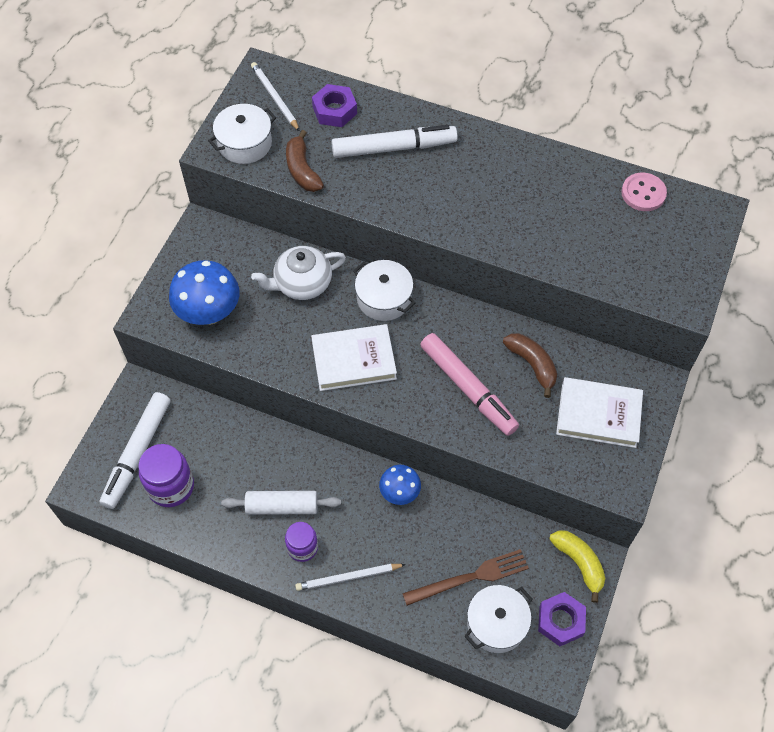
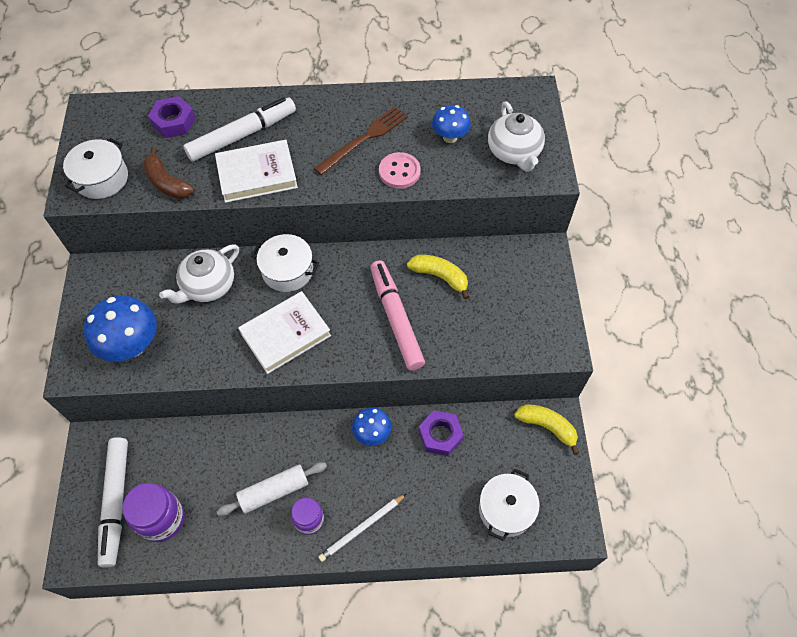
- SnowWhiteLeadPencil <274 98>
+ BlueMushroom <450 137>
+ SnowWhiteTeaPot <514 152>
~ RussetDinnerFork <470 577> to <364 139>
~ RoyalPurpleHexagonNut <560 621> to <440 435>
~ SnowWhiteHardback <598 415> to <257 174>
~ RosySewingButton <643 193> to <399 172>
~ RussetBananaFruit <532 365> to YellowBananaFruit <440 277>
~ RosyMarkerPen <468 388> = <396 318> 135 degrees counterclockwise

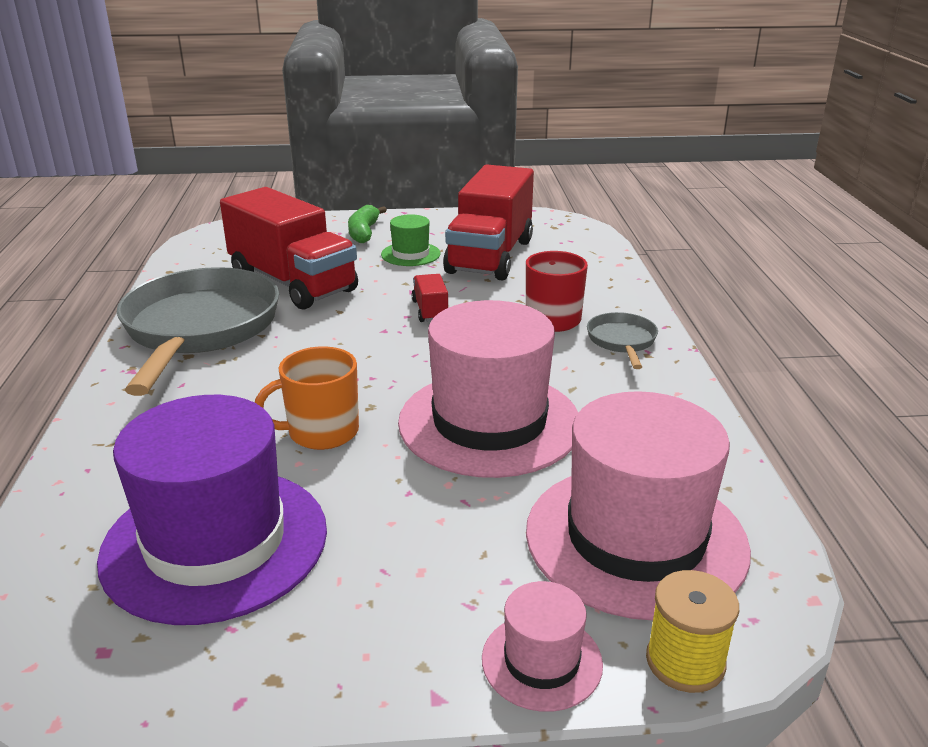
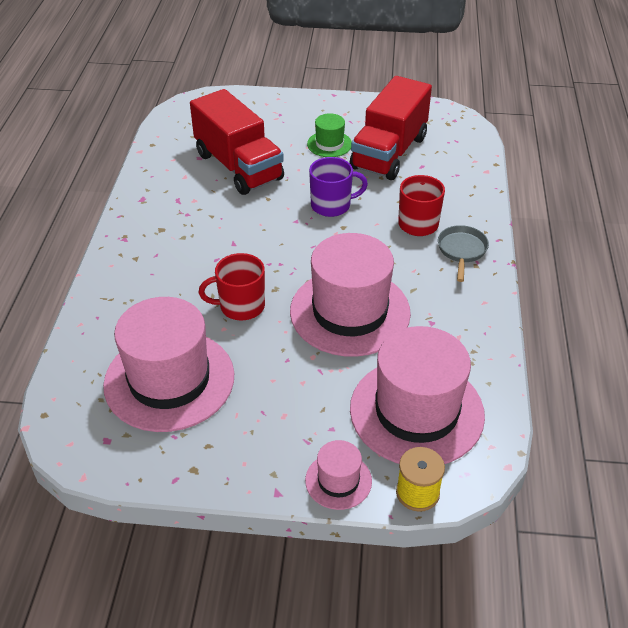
- AshGreyPan <200 329>
- EmeraldBananaFruit <364 232>
~ ScarletToyTruck <430 311> to RoyalPurpleTeaMug <332 205>
~ RoyalPurpleTopHat <215 542> to RosyTopHat <169 380>
~ BrightOrangeTeaMug <321 432> to ScarletTeaMug <240 306>

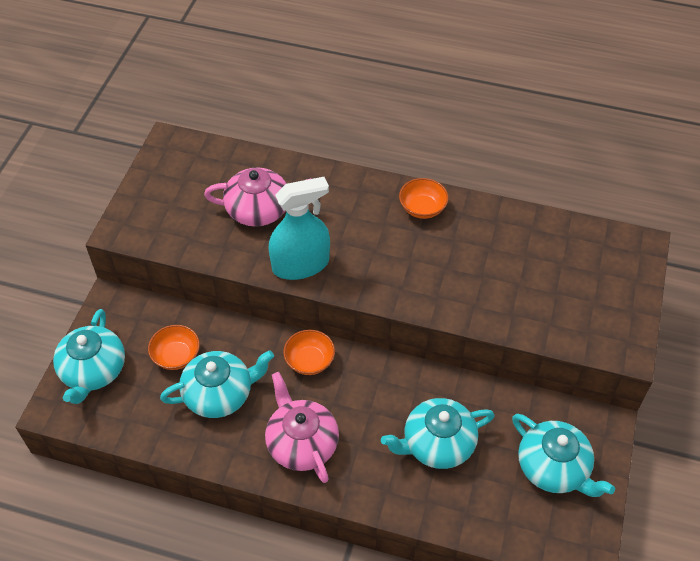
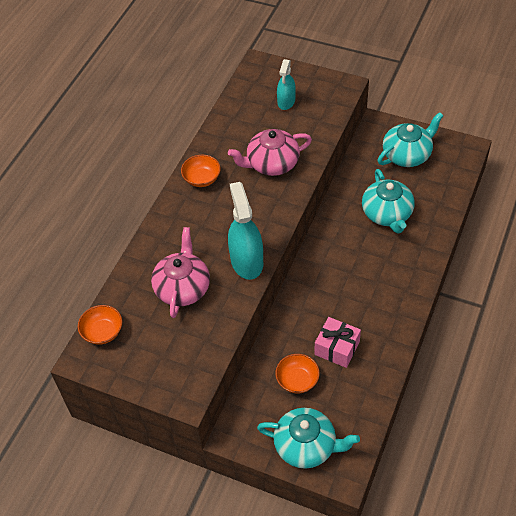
+ TurquoiseSprayer <286 101>
~ RosyTeaPot <301 443> to <271 163>
~ BrightOrangeBowl <309 361> to <103 332>
~ TurquoiseTeaPot <220 394> to RosyPresent <337 348>

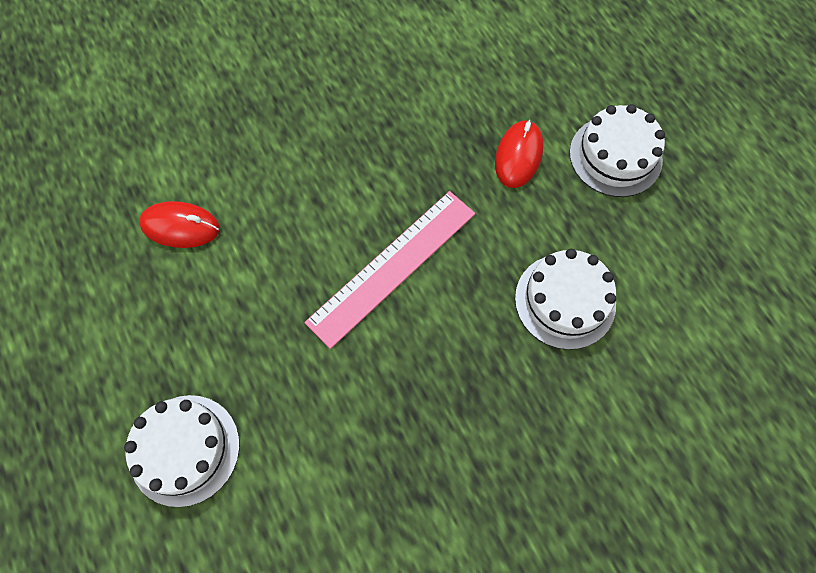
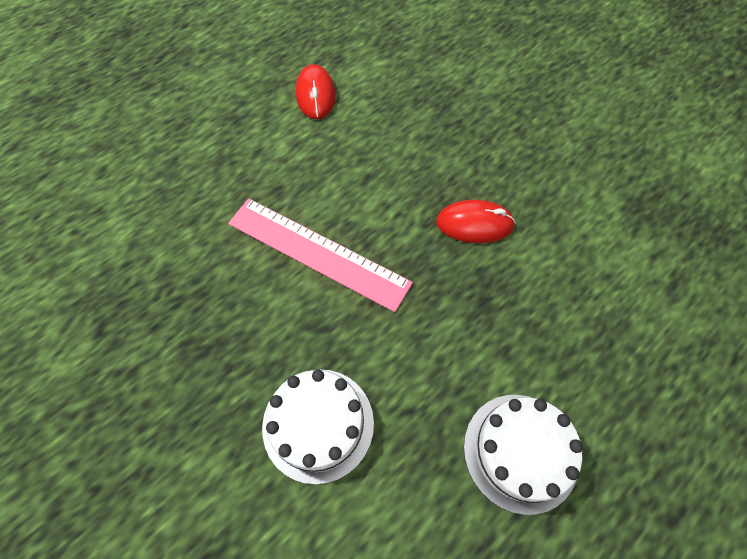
- SnowWhiteGateau <185 449>
~ ScarletMouse <518 156> to <474 224>

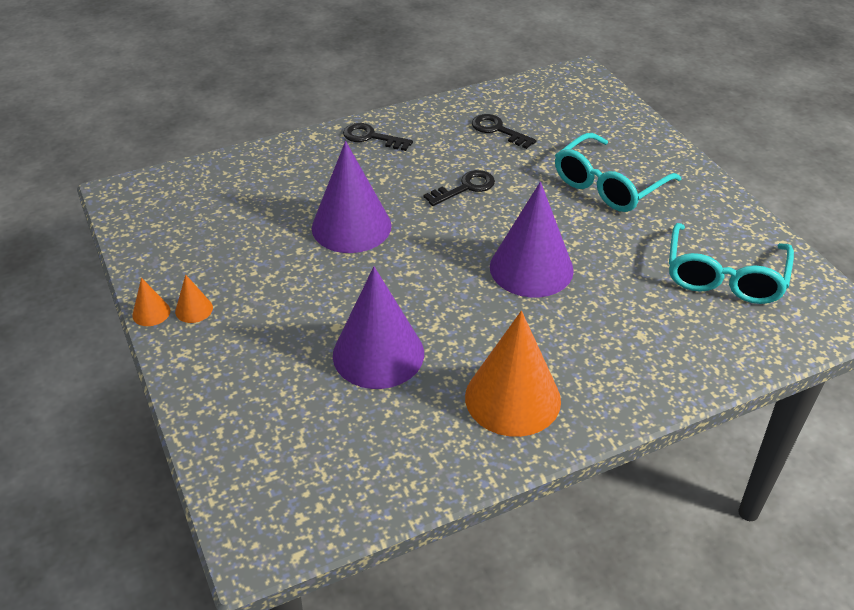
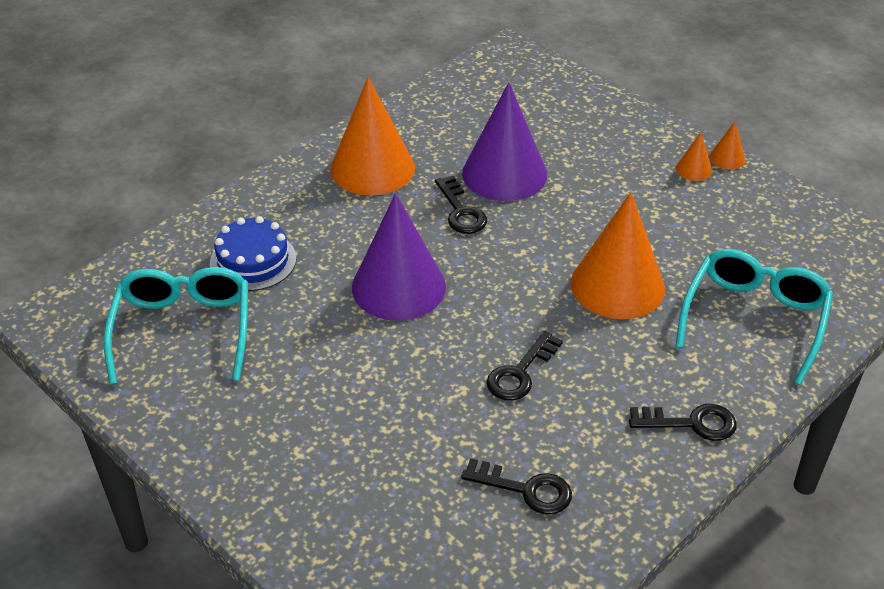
+ BlueGateau <253 261>
+ EbonyLatchkey <461 211>
~ TurquoiseEyeglasses <608 185> to <754 319>
~ RoyalPurpleCone <351 226> to BrightOrangeCone <617 285>

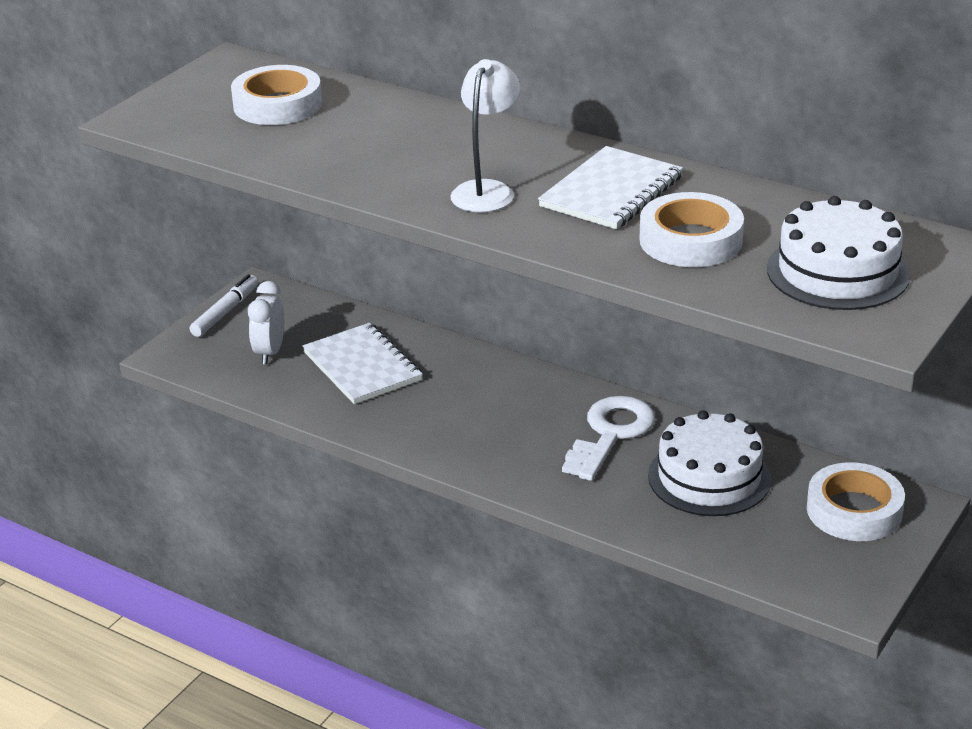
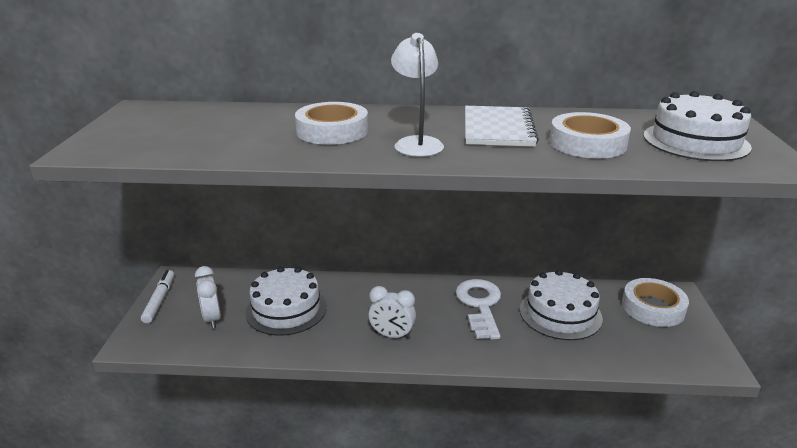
+ SnowWhiteBedsideClock <392 335>
~ SnowWhiteRollOfTape <277 105> to <332 131>
~ SnowWhiteNotebook <362 366> to SnowWhiteGateau <286 309>

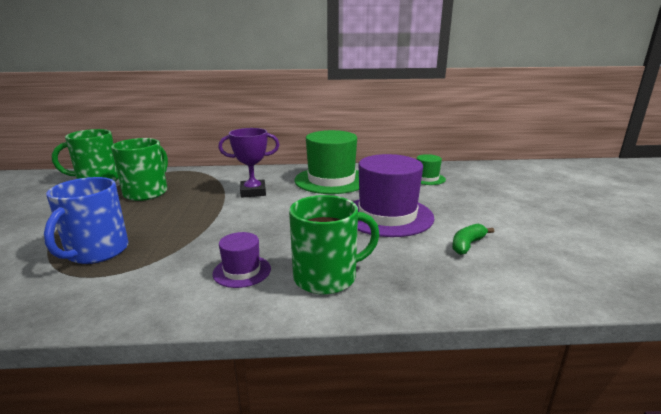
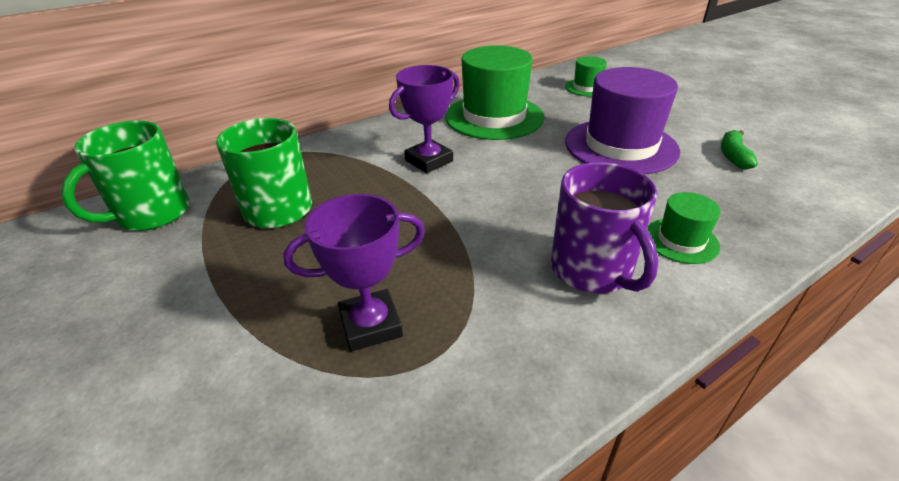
~ BlueTeaMug <97 252> to RoyalPurpleTrophy <371 325>
~ RoyalPurpleTopHat <242 271> to RoyalPurpleTeaMug <592 270>
~ EmeraldTeaMug <327 277> to EmeraldTopHat <681 240>

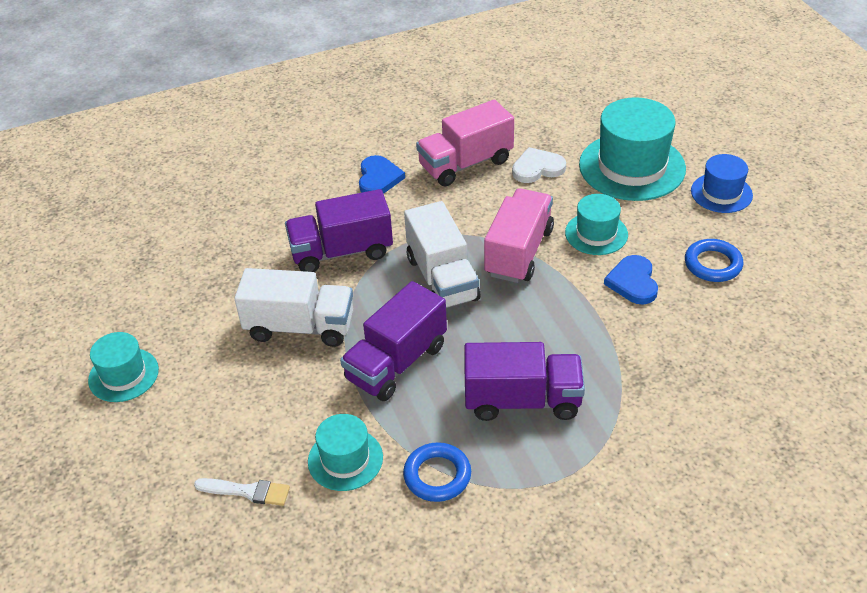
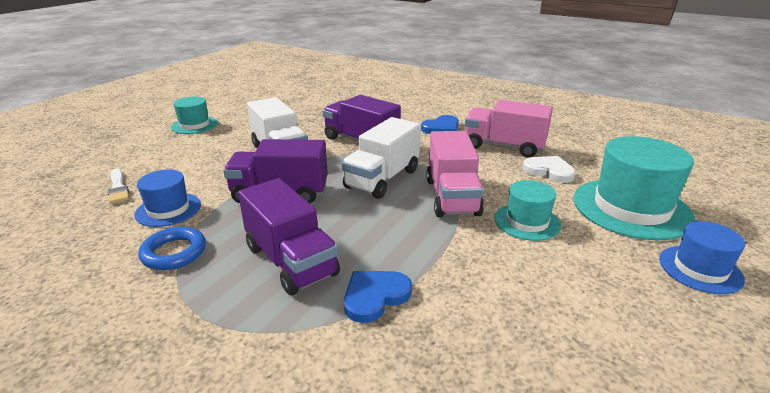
- BlueRing <712 264>
~ BlueHeart <633 282> to <375 296>
~ TurquoiseTopHat <345 459> to BlueTopHat <168 209>
~ RosyToyTruck <519 252> = <452 197> 105 degrees clockwise

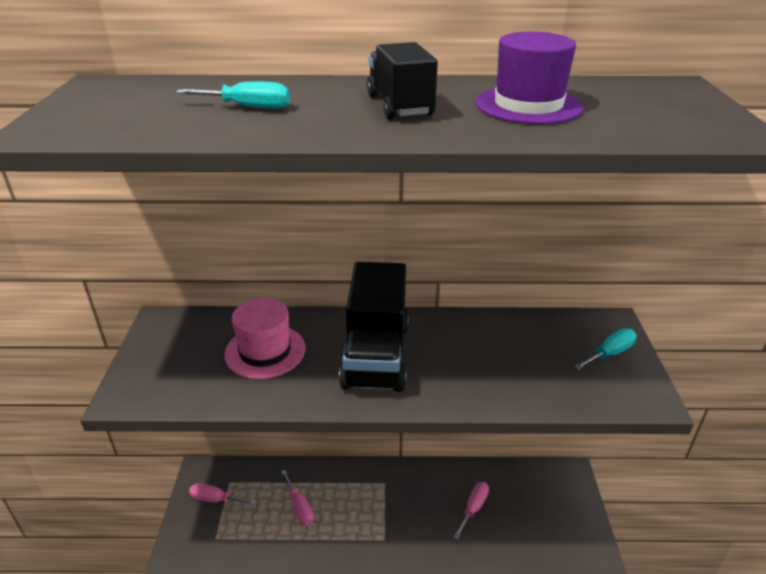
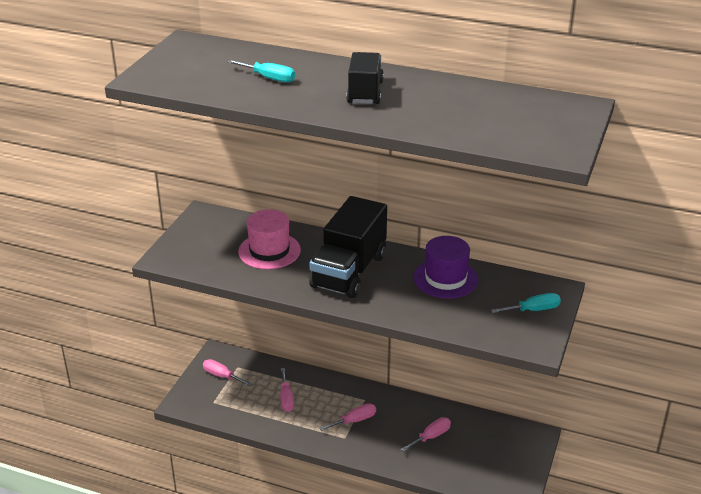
+ RosyScrewdriver <354 420>
~ RoyalPurpleTopHat <528 105> to <445 278>

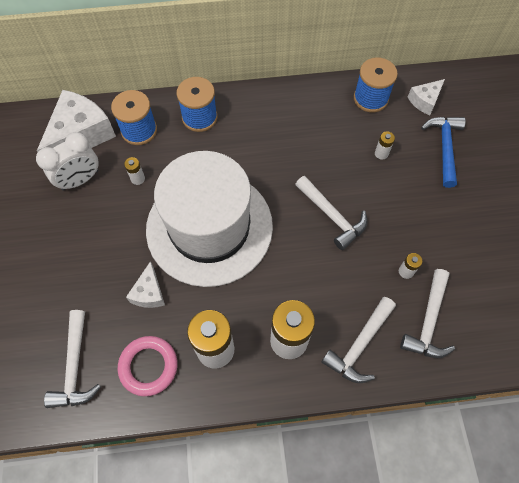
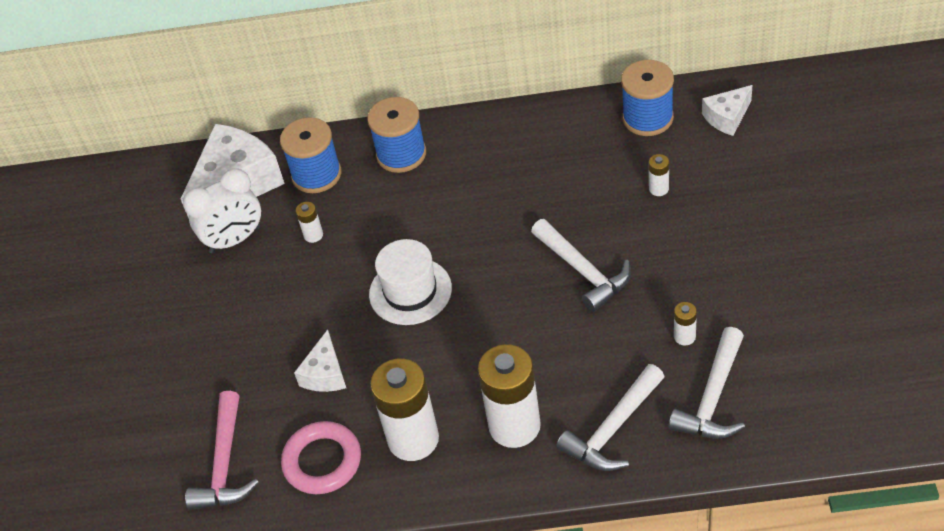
- BlueClawHammer <444 148>
~ SnowWhiteClawHammer <75 367> to RosyClawHammer <225 464>
~ SnowWhiteTopHat <209 227> = <410 291> x0.47

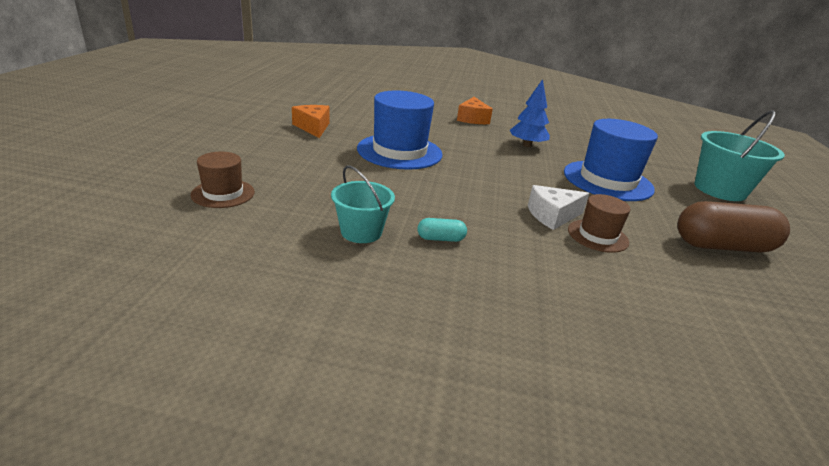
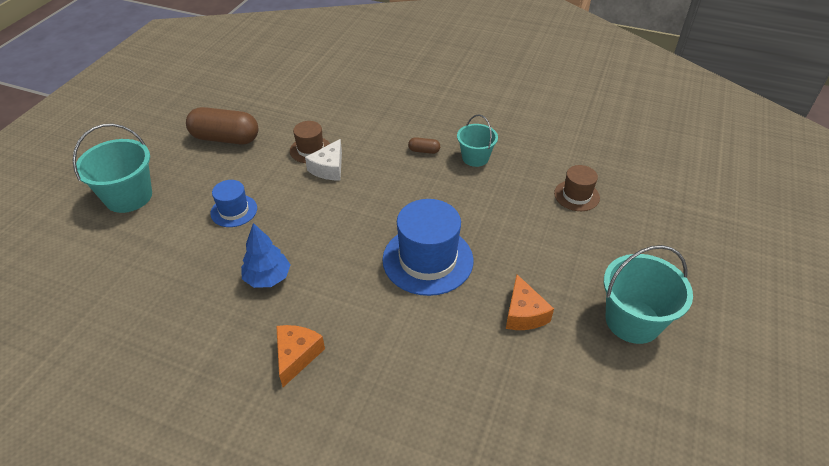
+ TurquoiseSandBucket <633 321>
~ TurquoisePill <440 239> to RussetPill <424 151>
~ SnowWhiteCheese <552 216> = <329 168> 120 degrees clockwise
~ BlueTopHat <607 180> = <234 211> x0.54

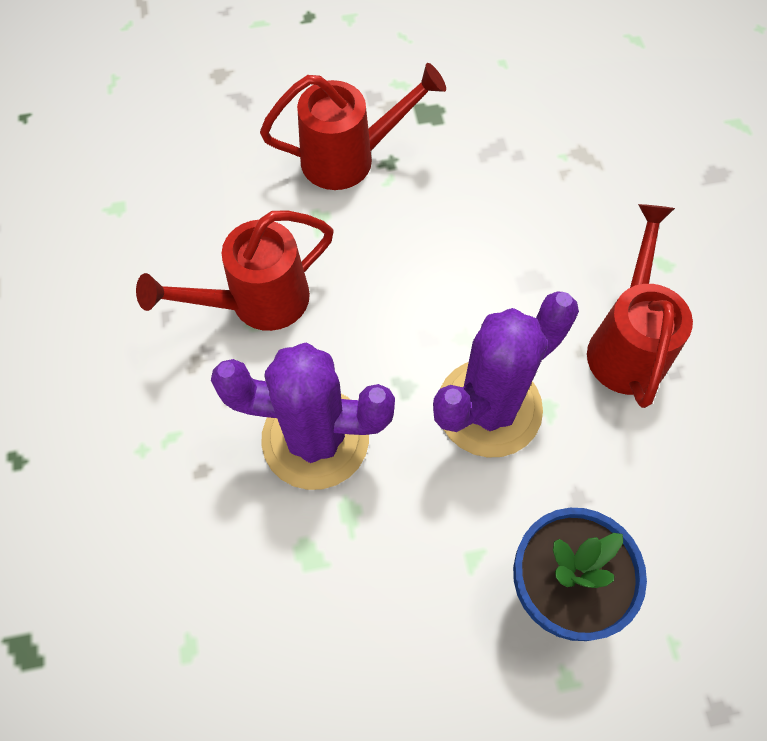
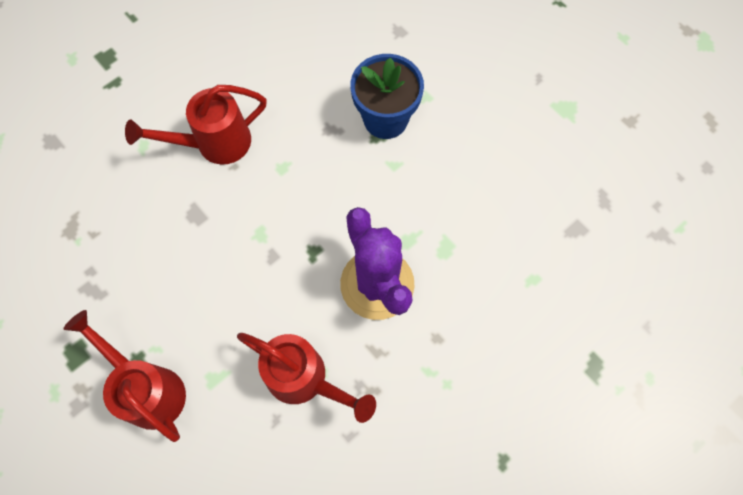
- RoyalPurplePricklyPlant <489 408>

